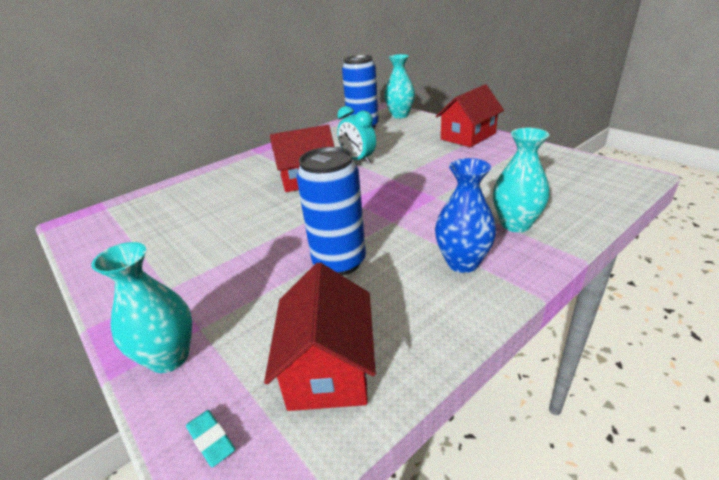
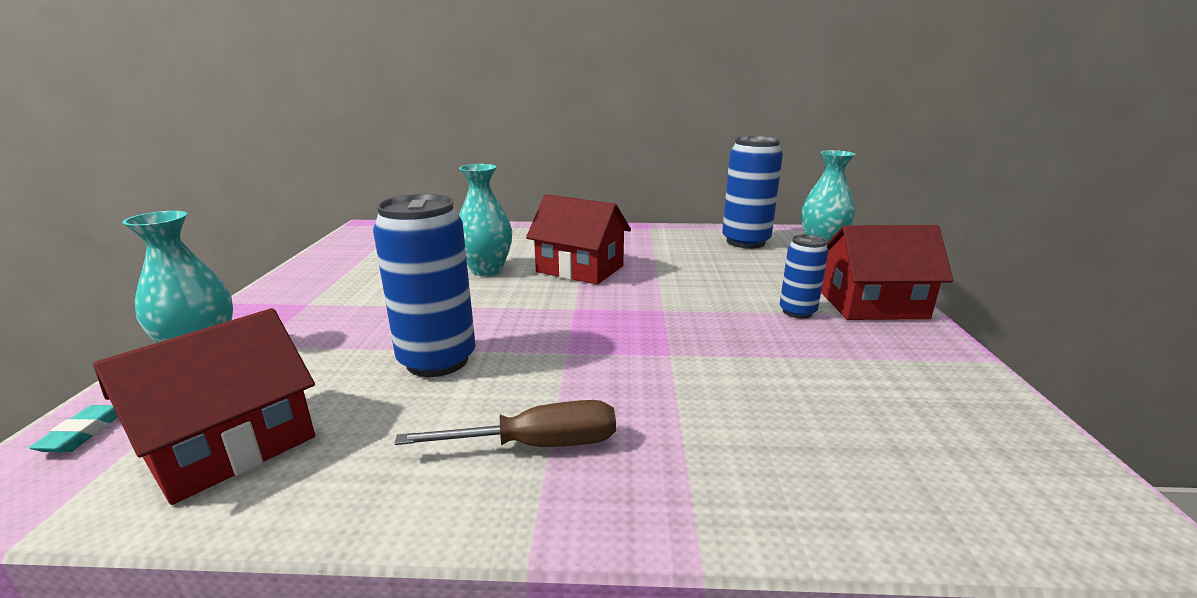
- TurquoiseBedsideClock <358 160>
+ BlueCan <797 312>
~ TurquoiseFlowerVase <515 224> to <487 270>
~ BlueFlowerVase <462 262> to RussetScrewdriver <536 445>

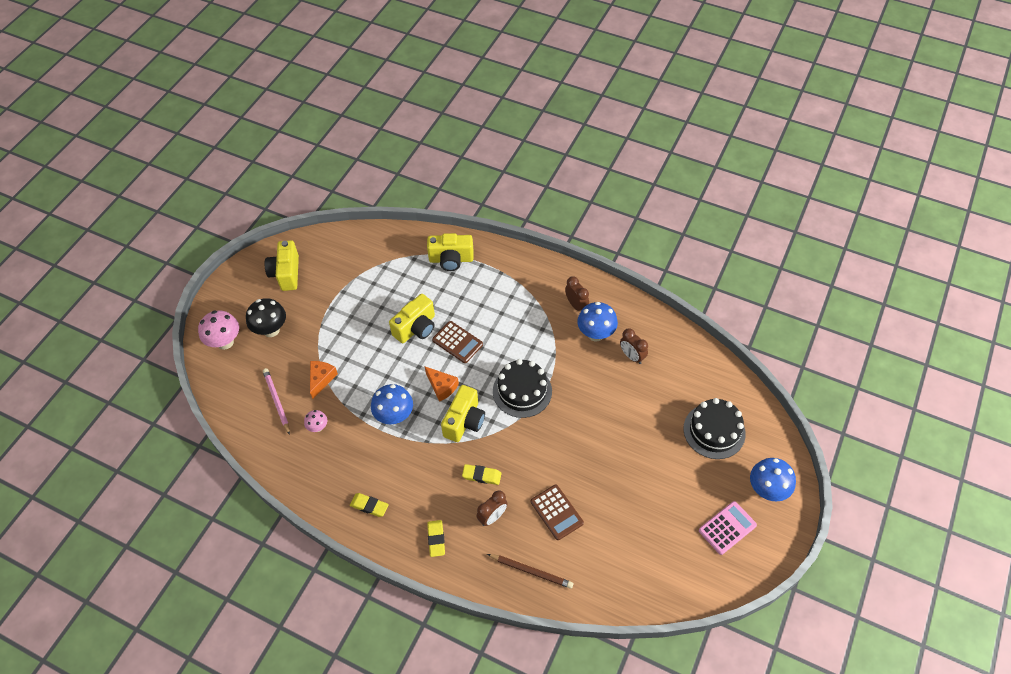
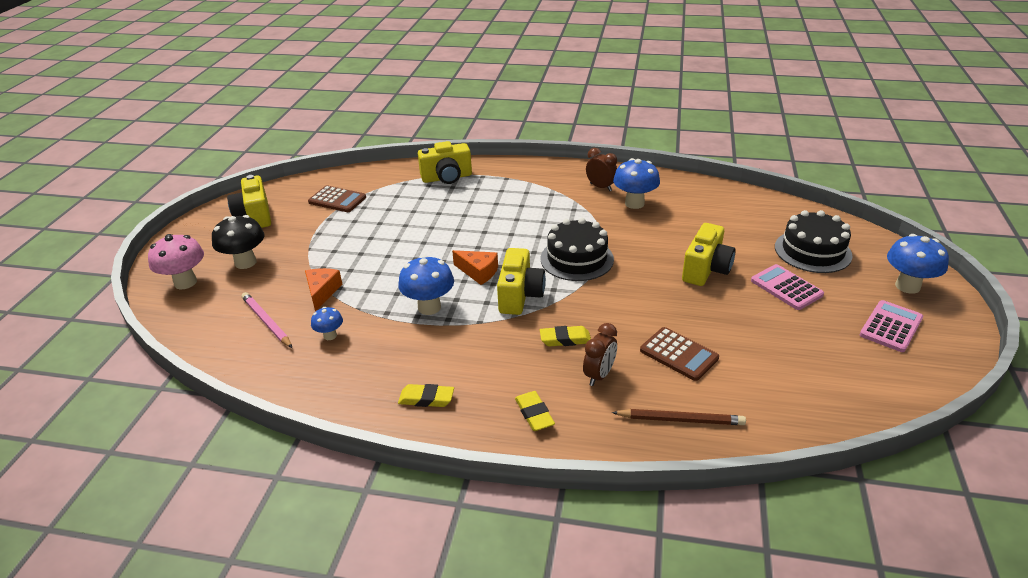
- RussetBedsideClock <632 356>
+ RosyCalculator <786 288>
~ YellowCompactCamera <416 328> to <706 270>
~ RussetCalculator <457 342> to <337 200>
~ RosyMushroom <318 427> to BlueMushroom <330 336>

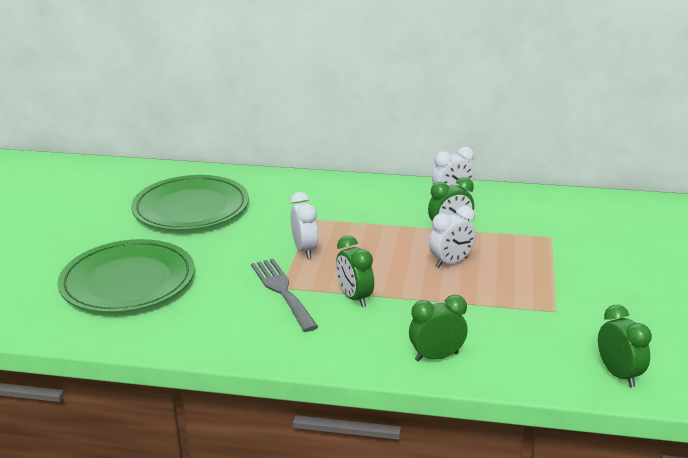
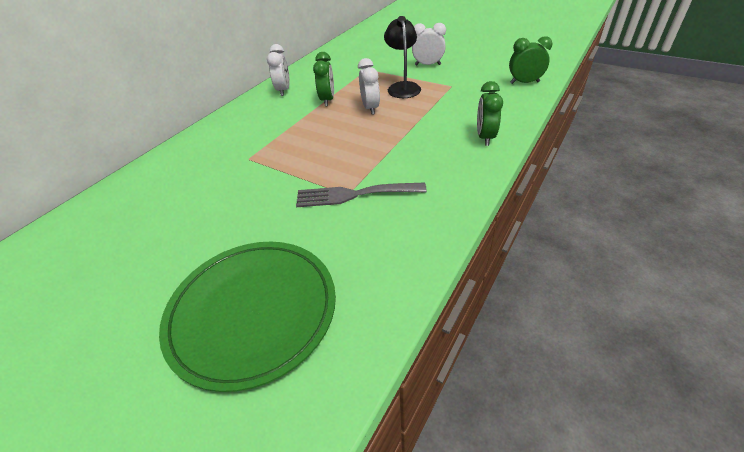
- EmeraldPlate <191 208>
- EmeraldBedsideClock <354 298>
+ EbonyDeskLamp <402 87>
~ SnowWhiteBedsideClock <305 250> to <427 65>

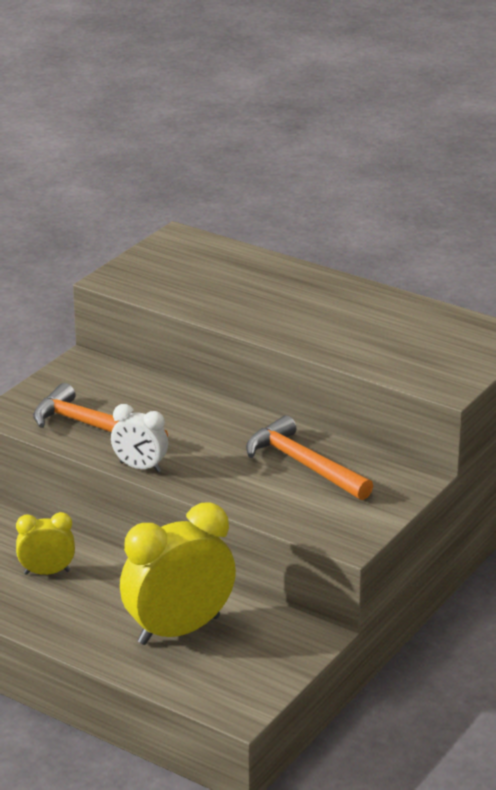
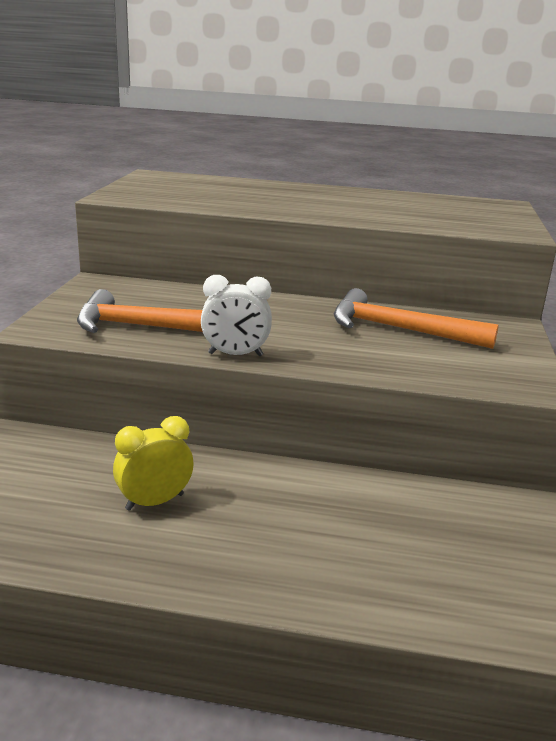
- YellowBedsideClock <179 630>

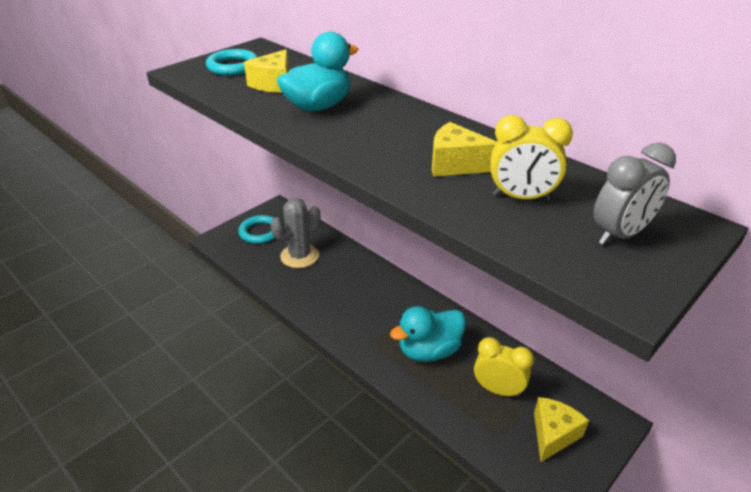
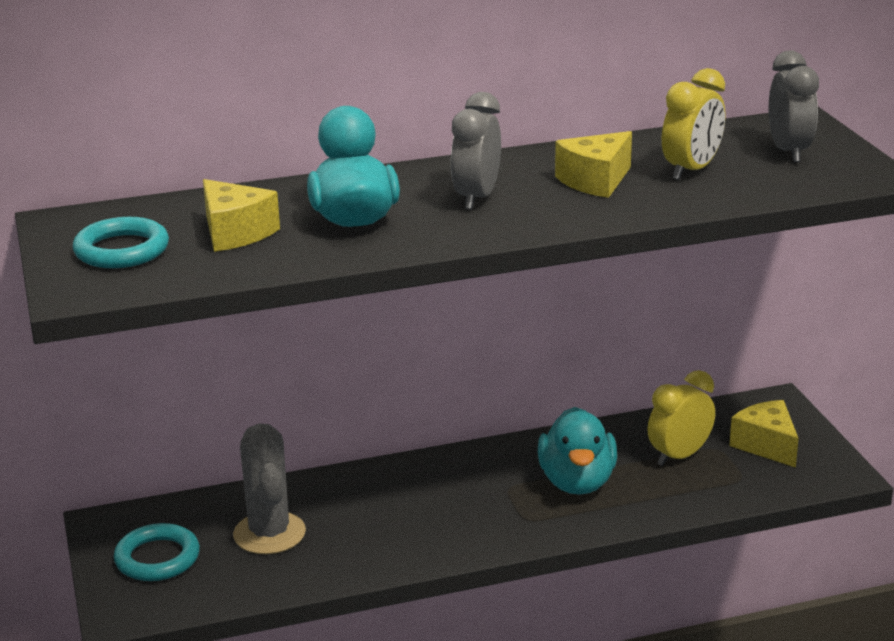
+ AshGreyBedsideClock <476 198>

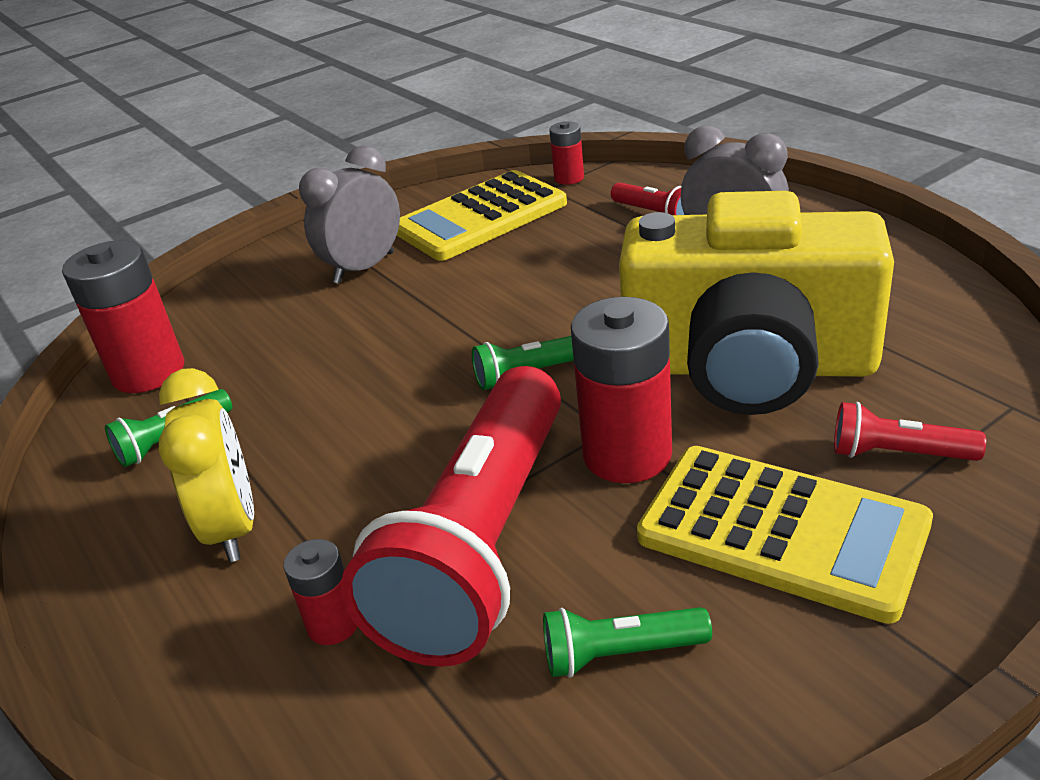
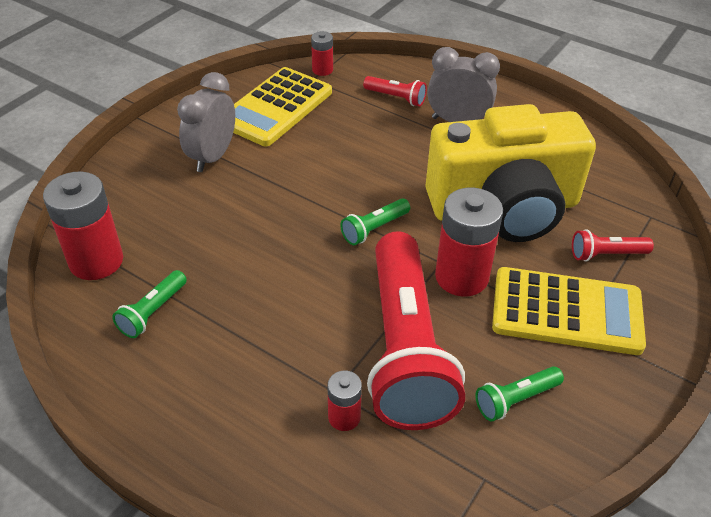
- YellowBedsideClock <233 527>

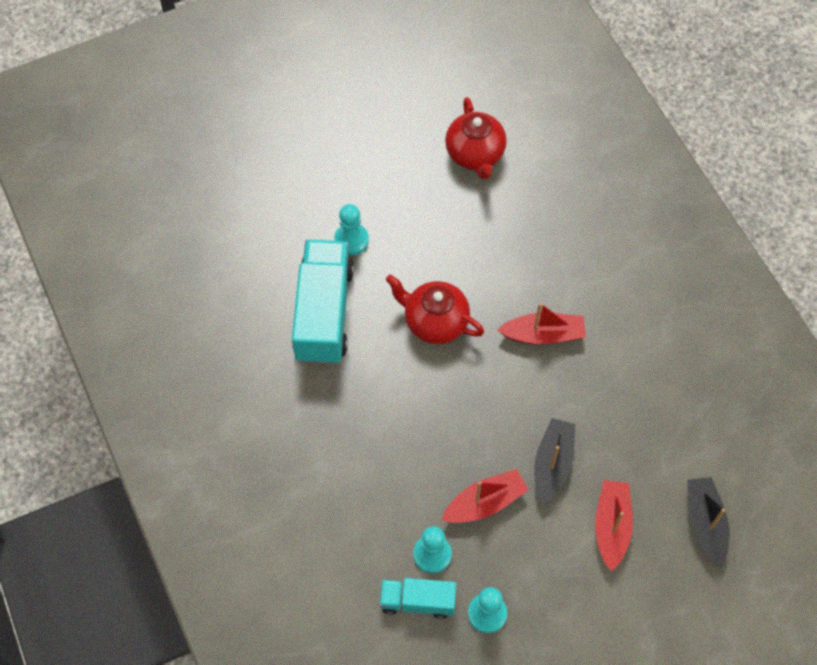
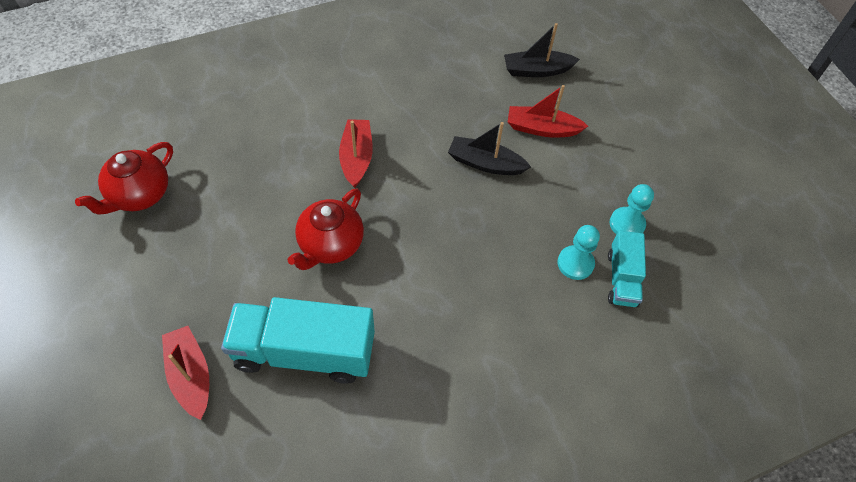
- TurquoiseChessPawn <351 240>
~ ScarletSailboat <485 503> to <191 375>
~ ScarletTeaPot <475 154> = <139 195> 135 degrees clockwise

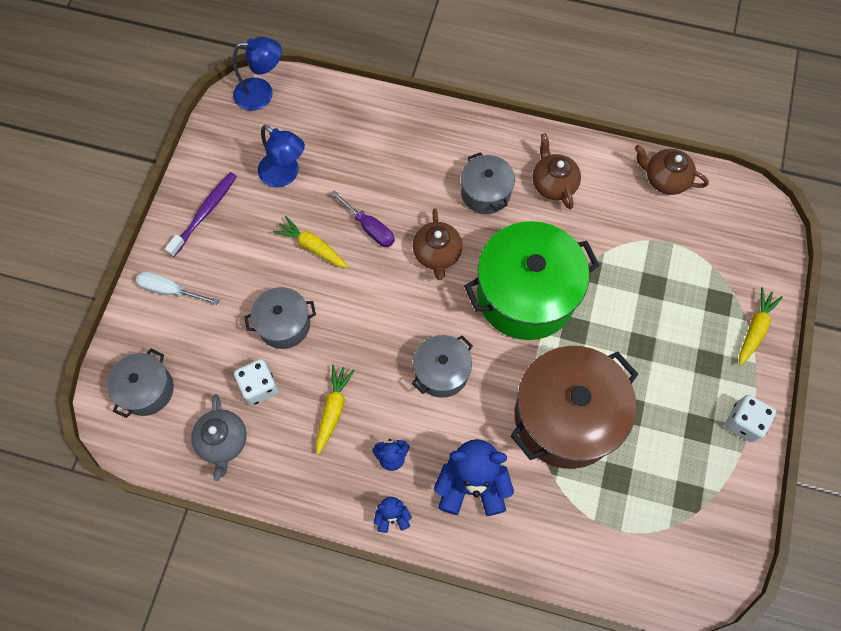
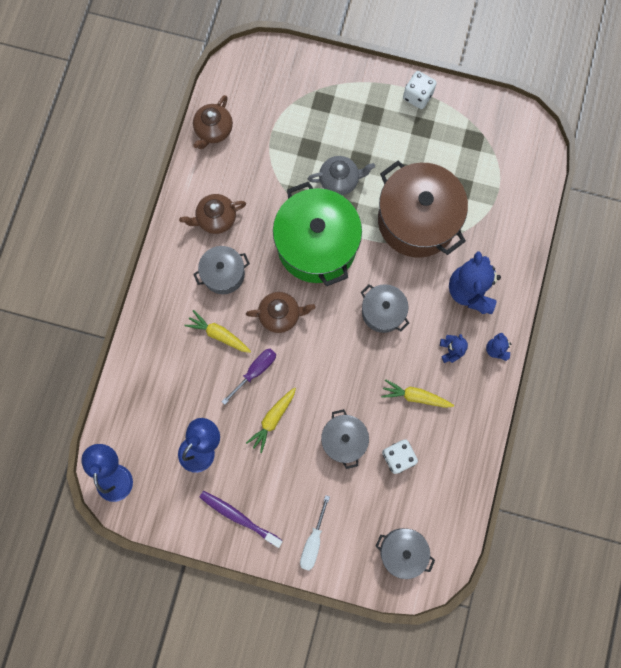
~ AshGreyTeaPot <223 441> to <339 180>
~ YellowRootVegetable <754 329> to <219 334>

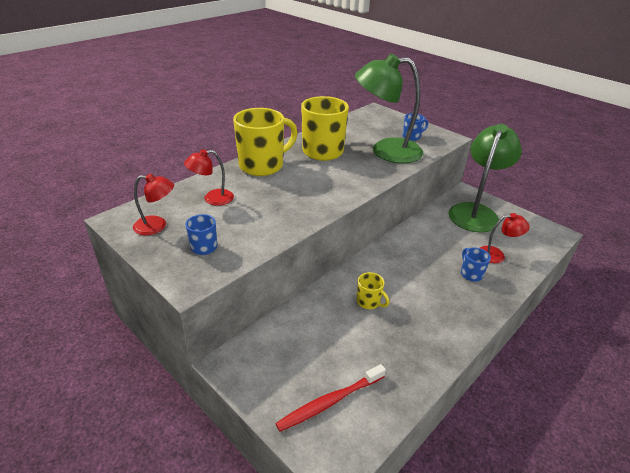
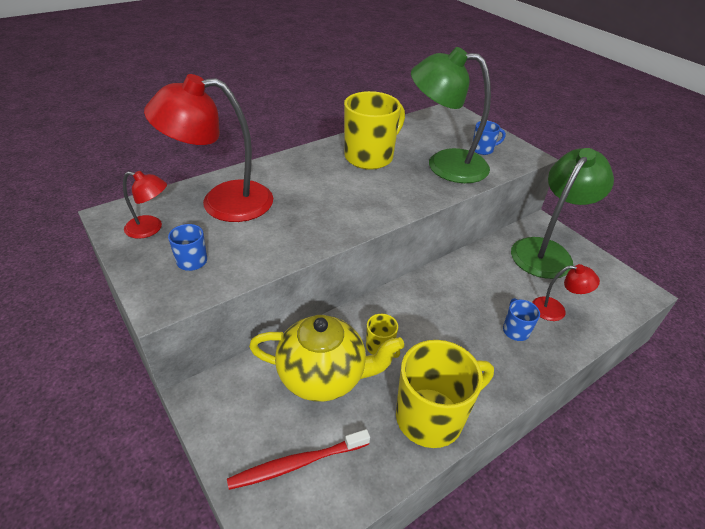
+ YellowTeaPot <323 376>
~ YellowTeaMug <263 165> to <431 417>
~ ScarletDeskLamp <212 198> = <222 202> x2.06

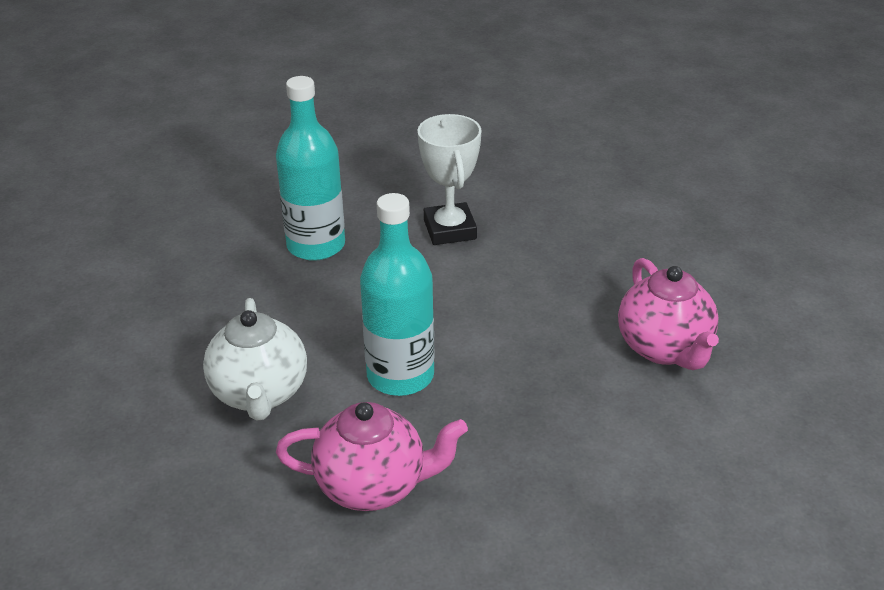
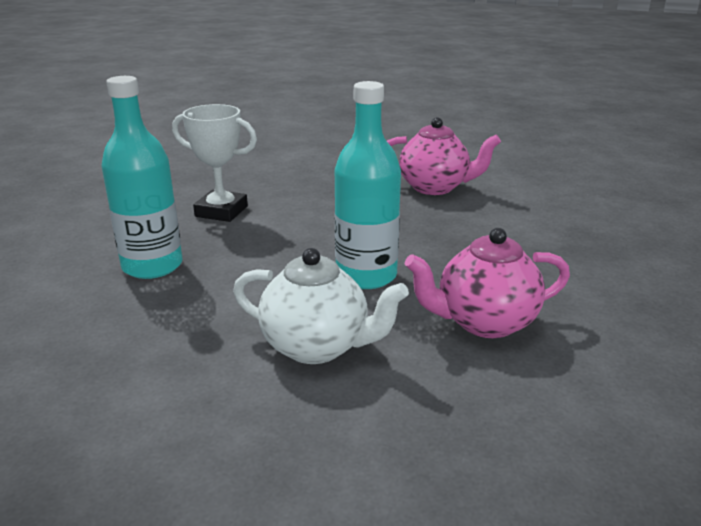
~ RosyTeaPot <373 486> = <484 322> 135 degrees counterclockwise

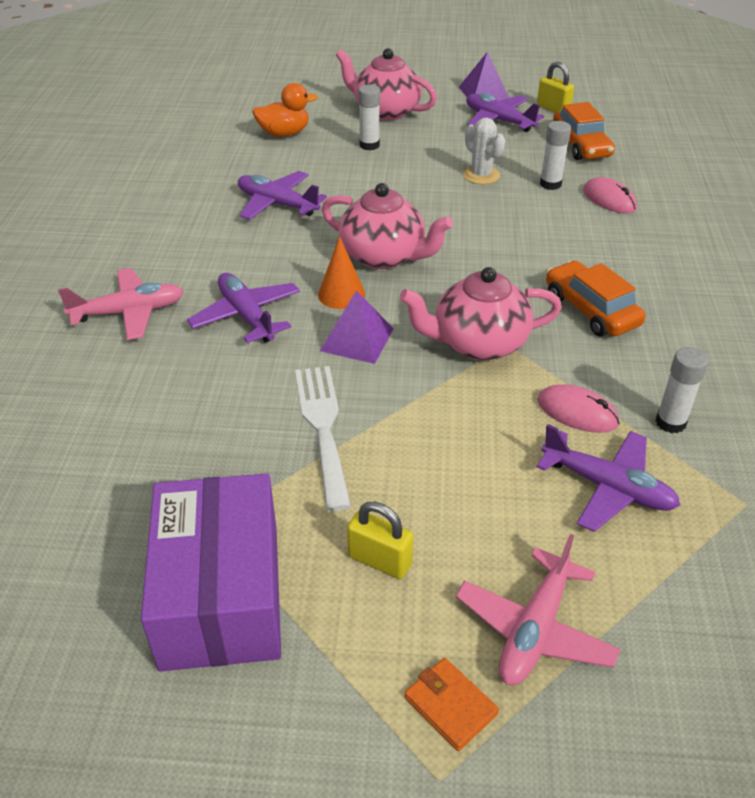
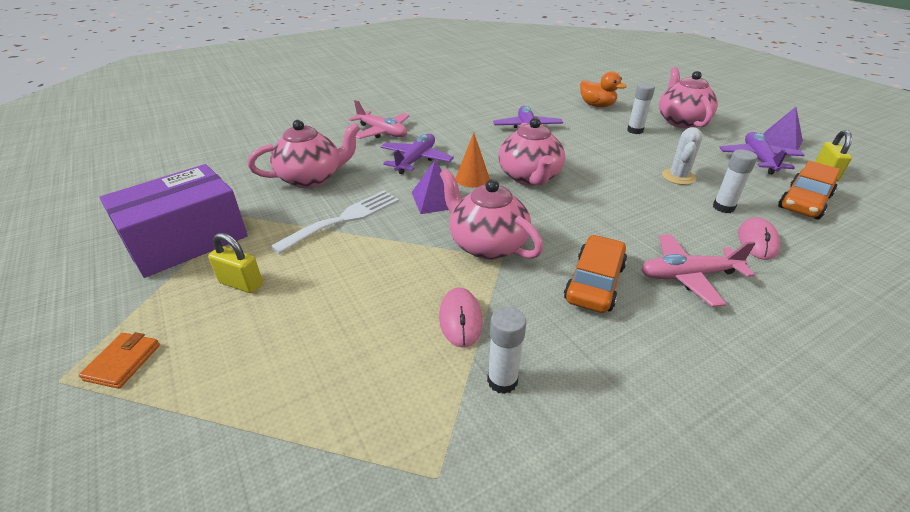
- RoyalPurplePlane <607 487>
+ RosyTeaPot <311 178>
~ RosyPlane <534 629> to <688 276>
~ YellowLock <380 560> = <241 283> 60 degrees counterclockwise

